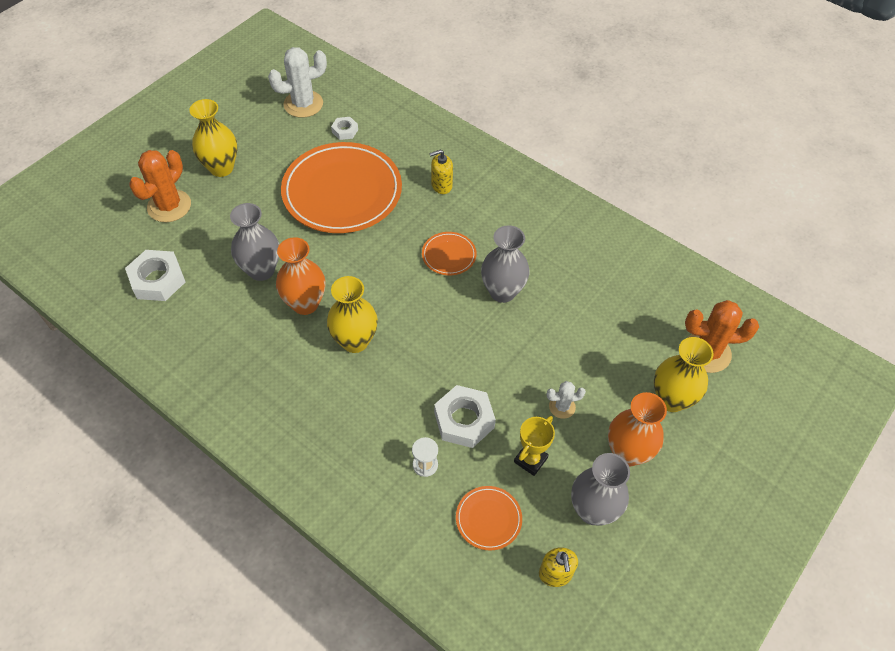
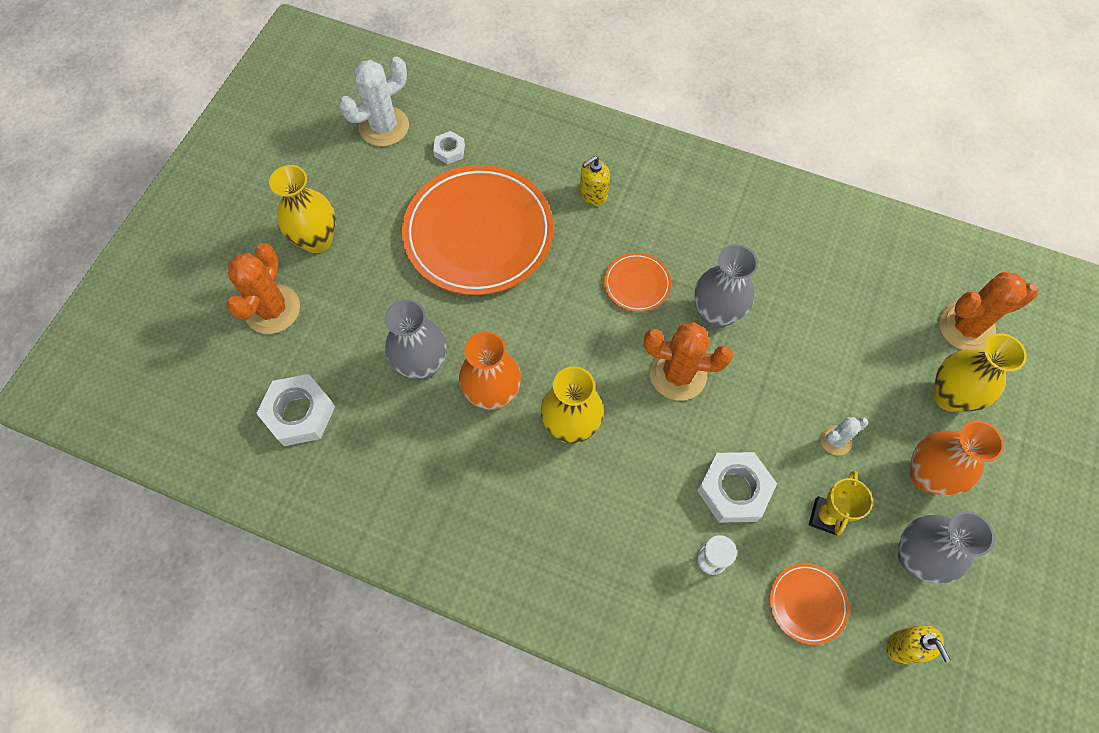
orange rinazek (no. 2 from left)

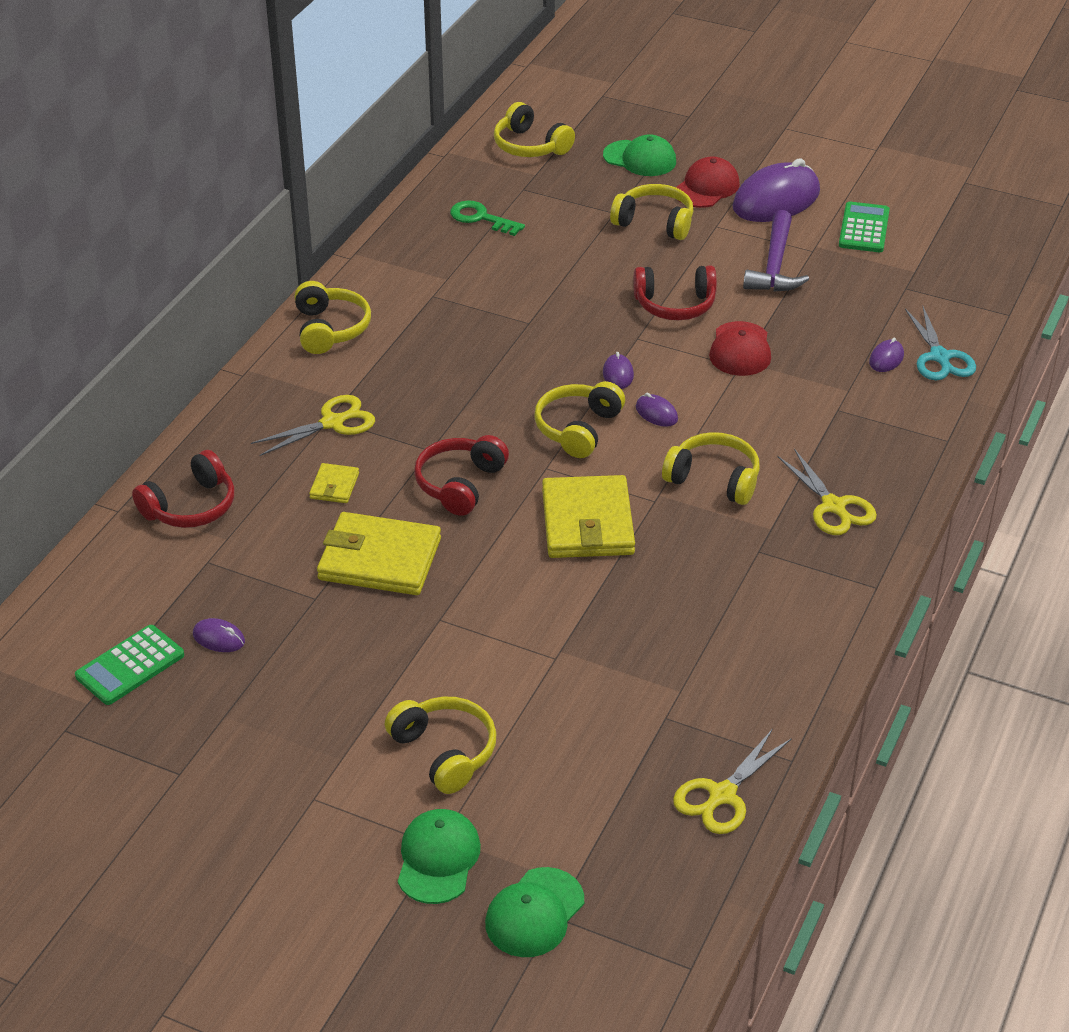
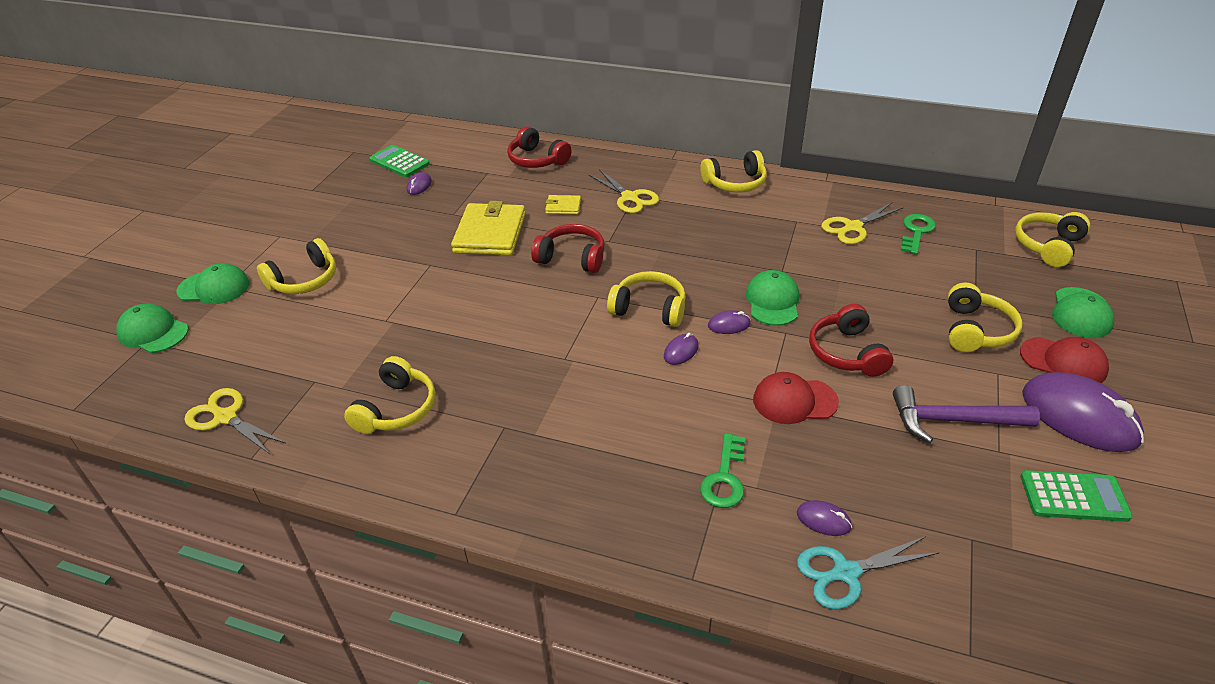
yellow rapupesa (no. 2 from left)
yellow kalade (no. 3 from left)
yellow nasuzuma (no. 3 from left in the first image)
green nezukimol (no. 3 from left)
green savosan (no. 1 from left)

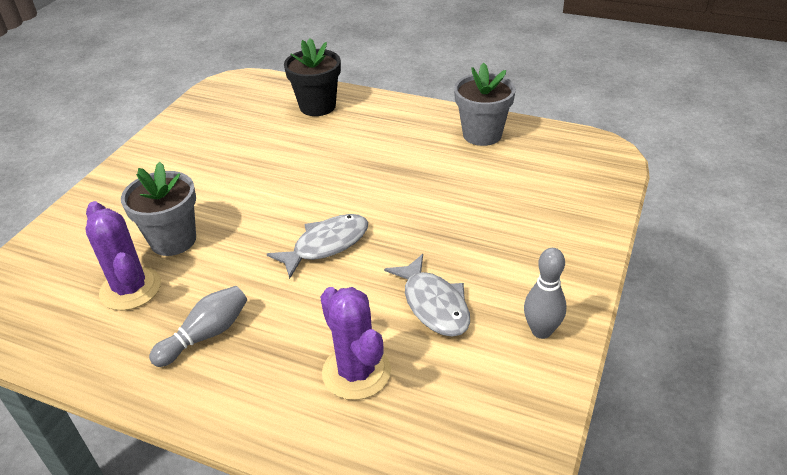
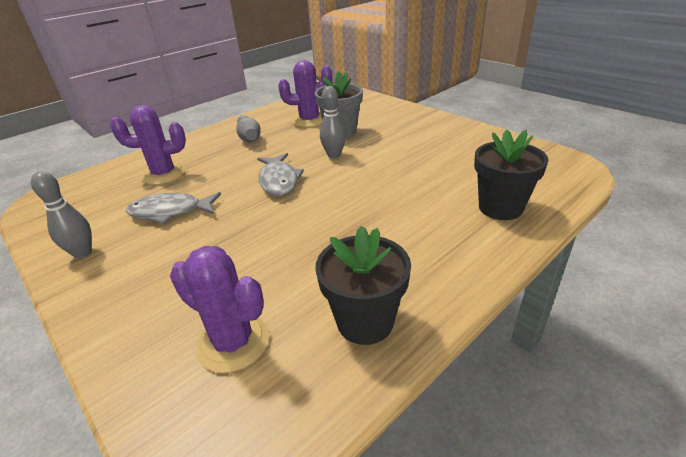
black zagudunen (no. 1 from left)
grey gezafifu (no. 3 from left)
purple rinazek (no. 2 from left)

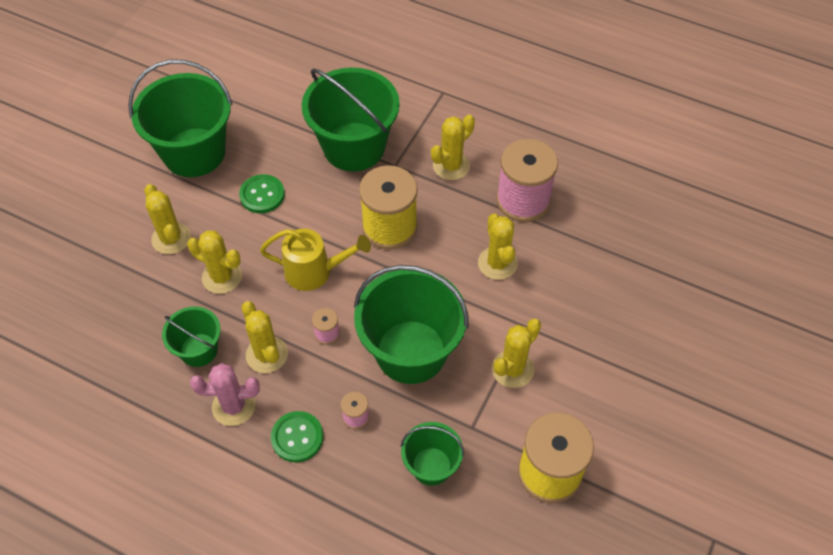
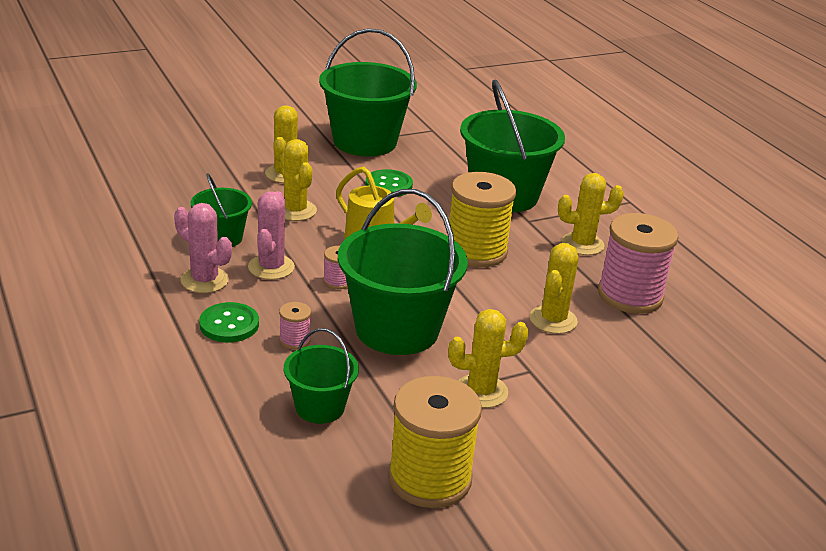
pink rinazek (no. 2 from left)

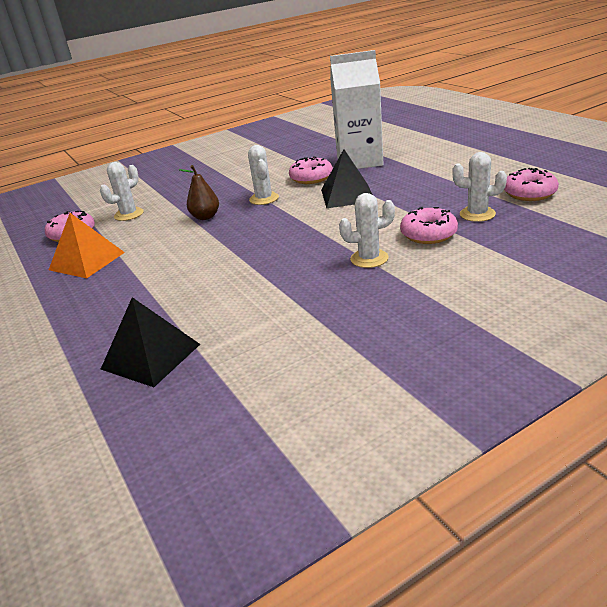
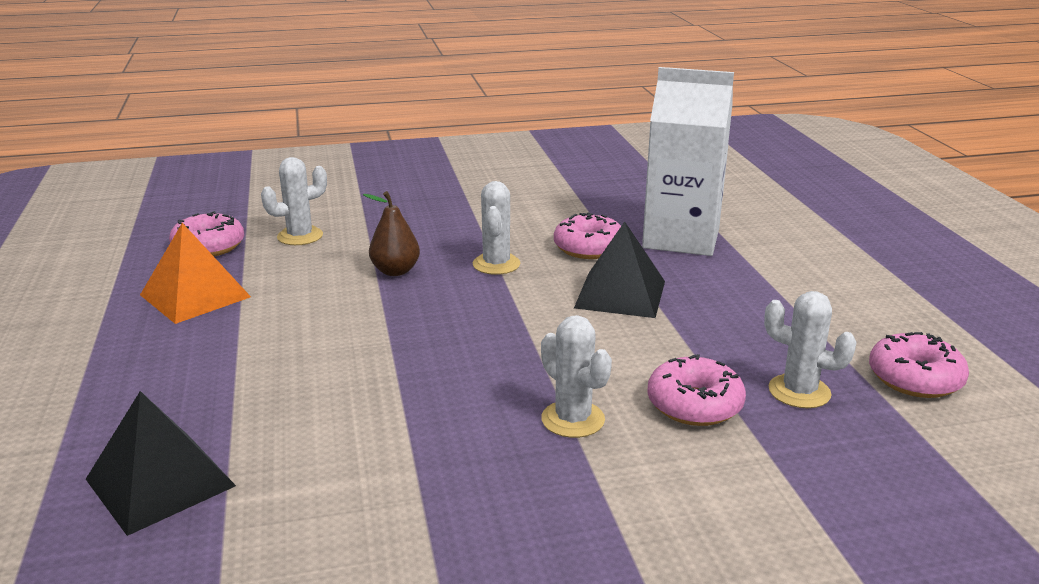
white rinazek (no. 3 from left)

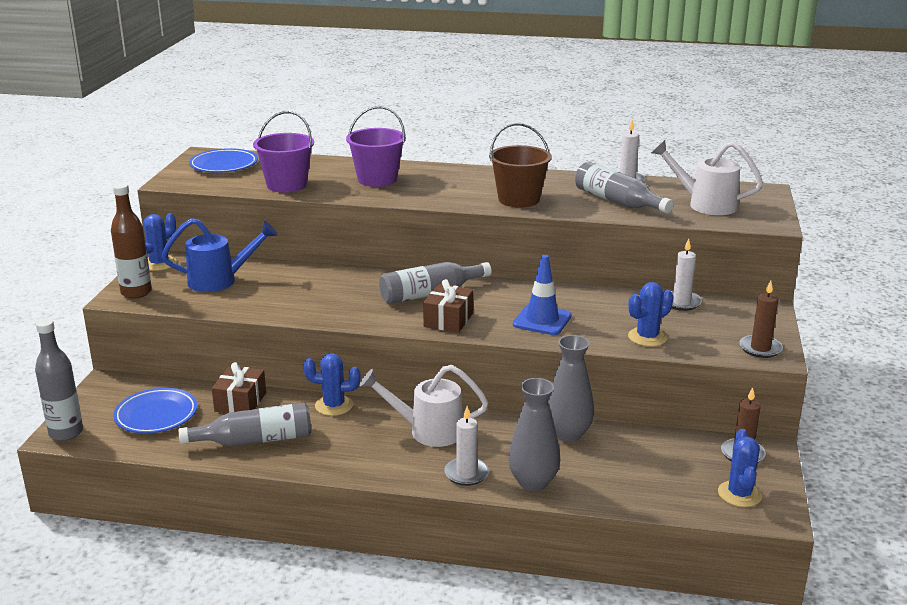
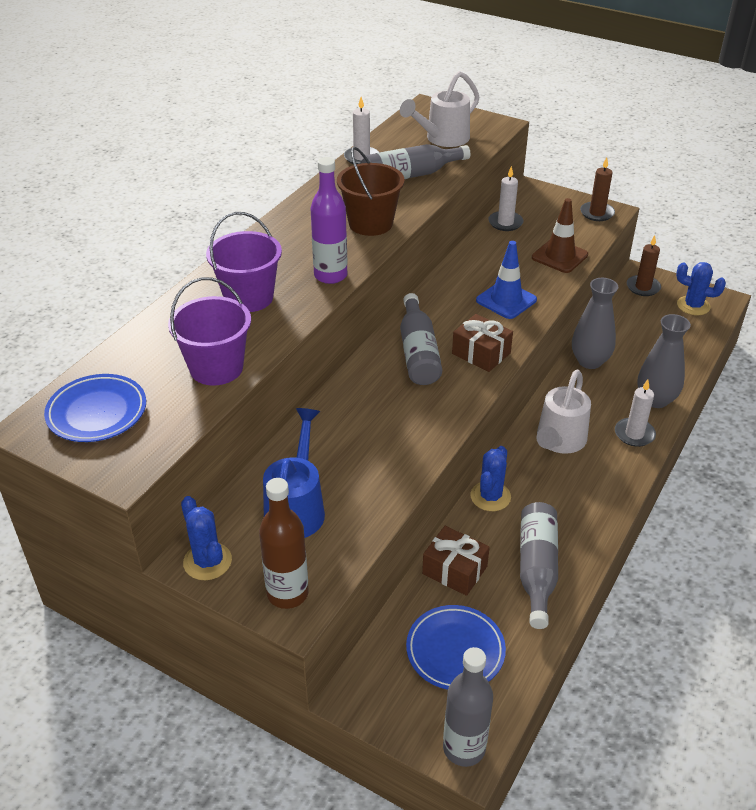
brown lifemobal
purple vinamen

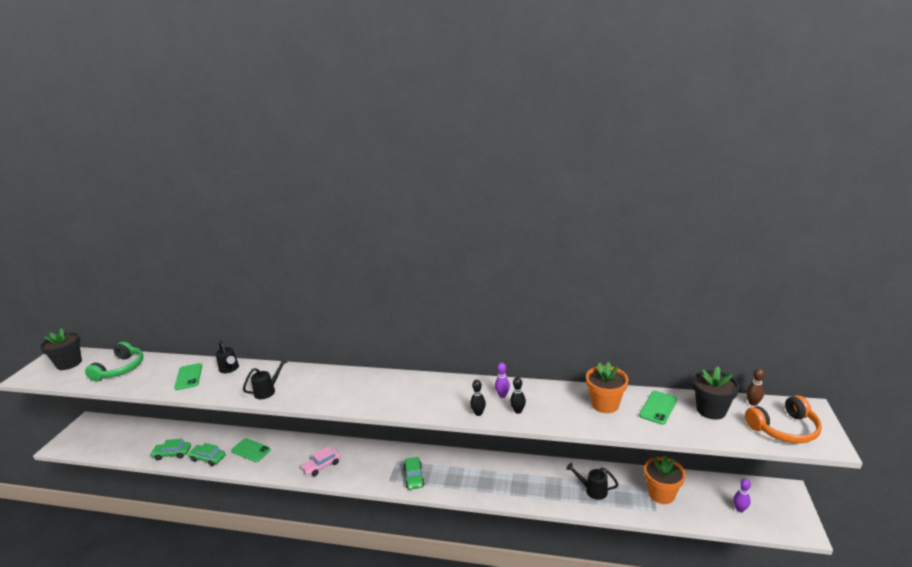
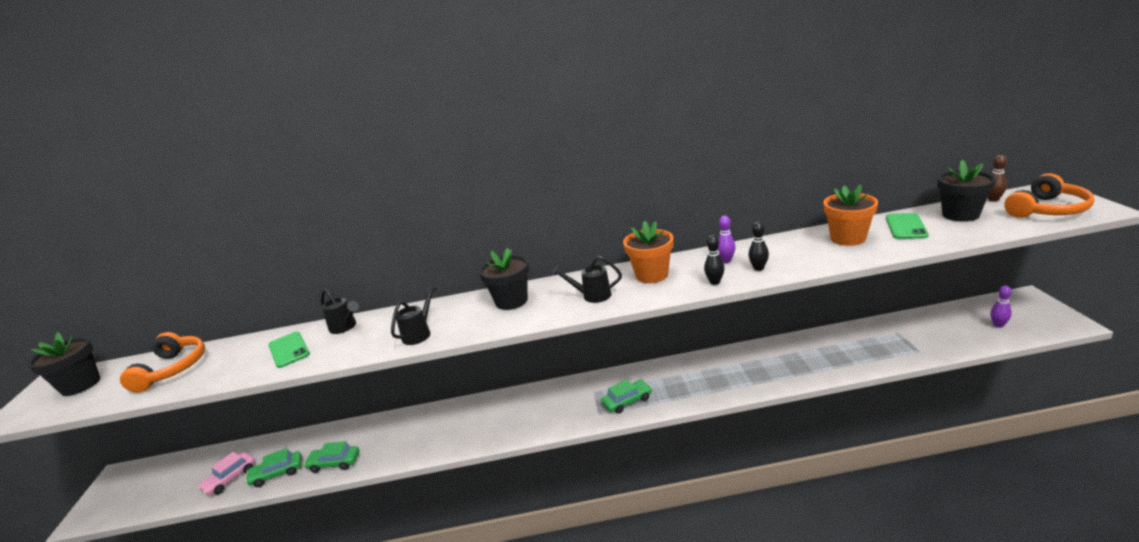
orange rapupesa (no. 1 from left)
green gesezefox (no. 2 from left in the first image)
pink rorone
orange zagudunen (no. 1 from left)
green rorone (no. 3 from left)
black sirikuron (no. 3 from left)
black zagudunen (no. 2 from left)

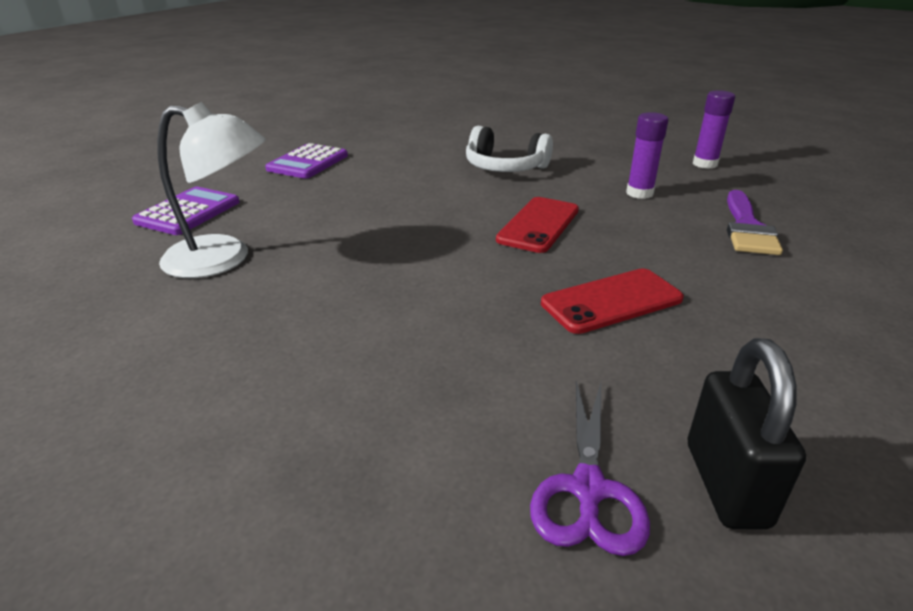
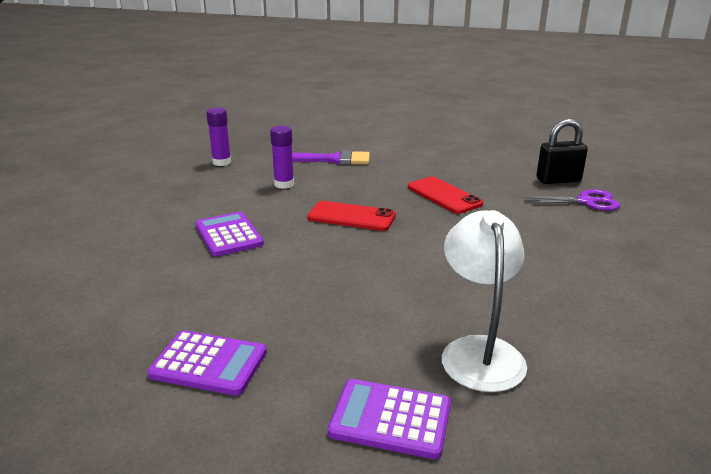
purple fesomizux (no. 2 from left)

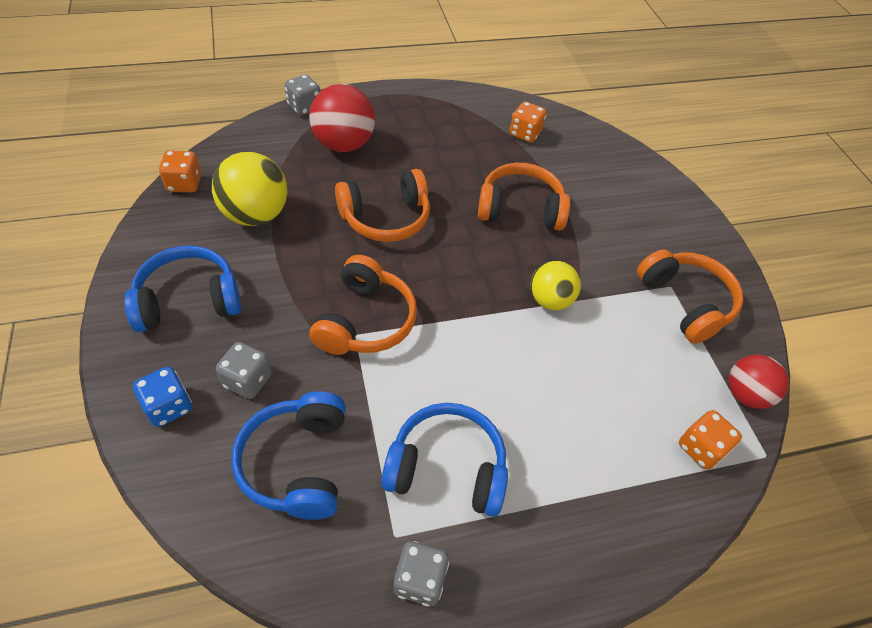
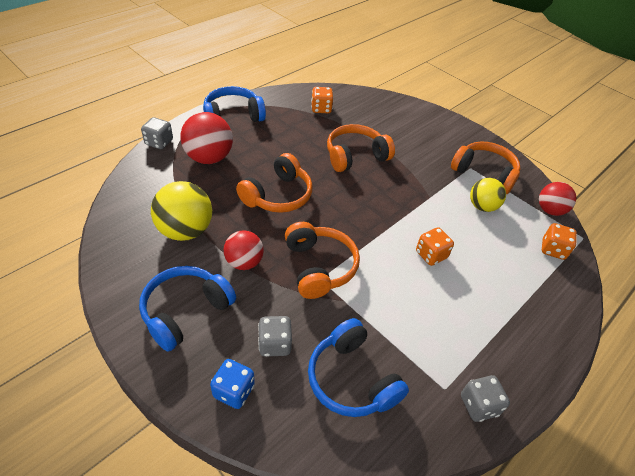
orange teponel (no. 2 from left)
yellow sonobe (no. 2 from left)
blue rapupesa (no. 2 from left)
red sonobe (no. 2 from left)

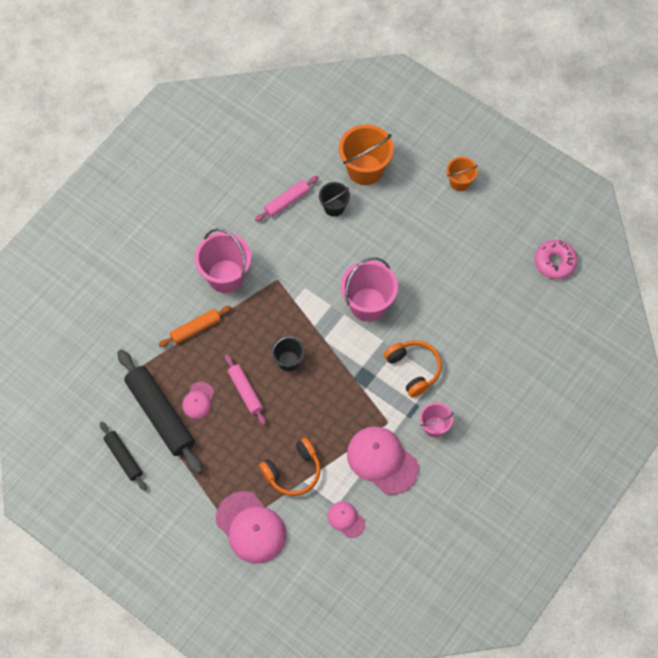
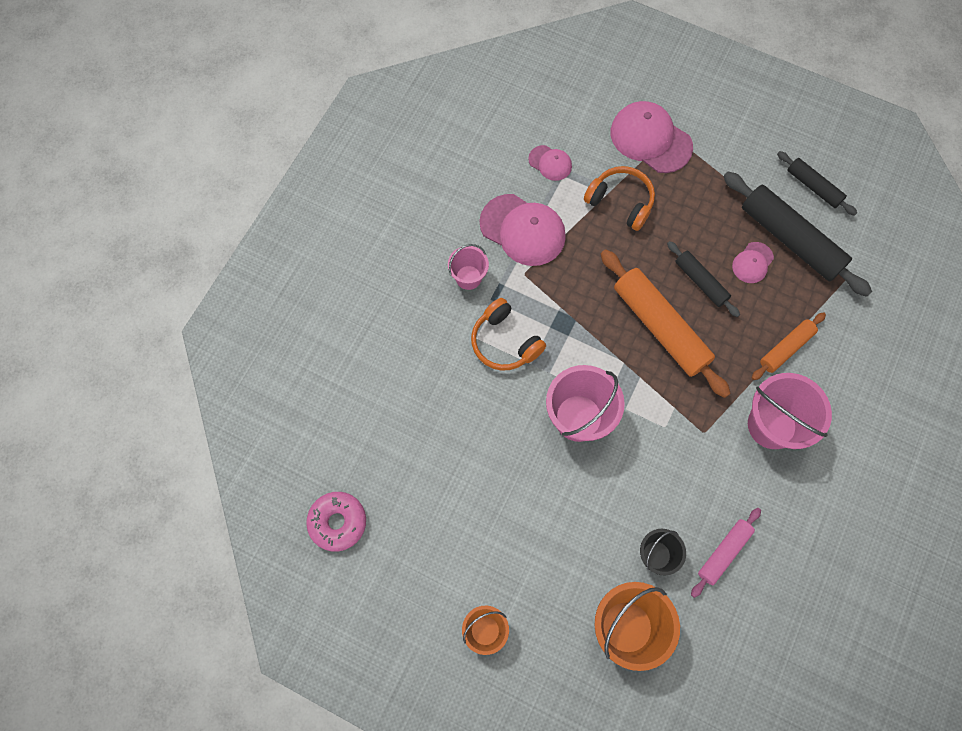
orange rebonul (no. 1 from left)
black rebonul (no. 1 from left)
pink nezukimol (no. 4 from left)
orange rapupesa (no. 2 from left)

